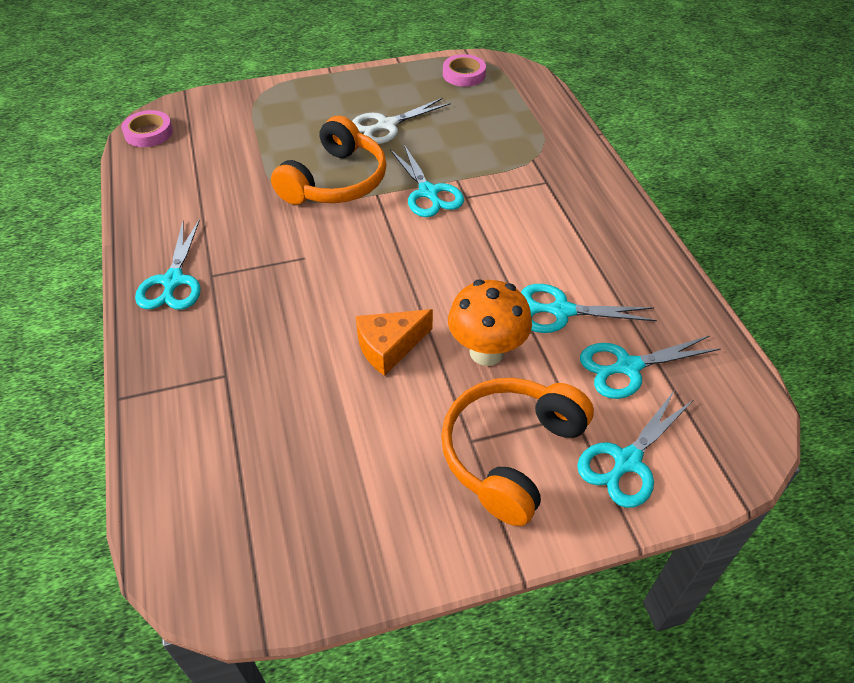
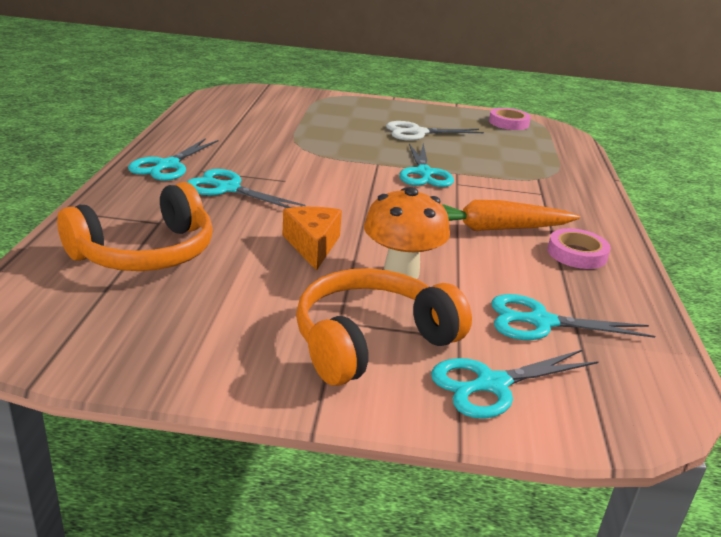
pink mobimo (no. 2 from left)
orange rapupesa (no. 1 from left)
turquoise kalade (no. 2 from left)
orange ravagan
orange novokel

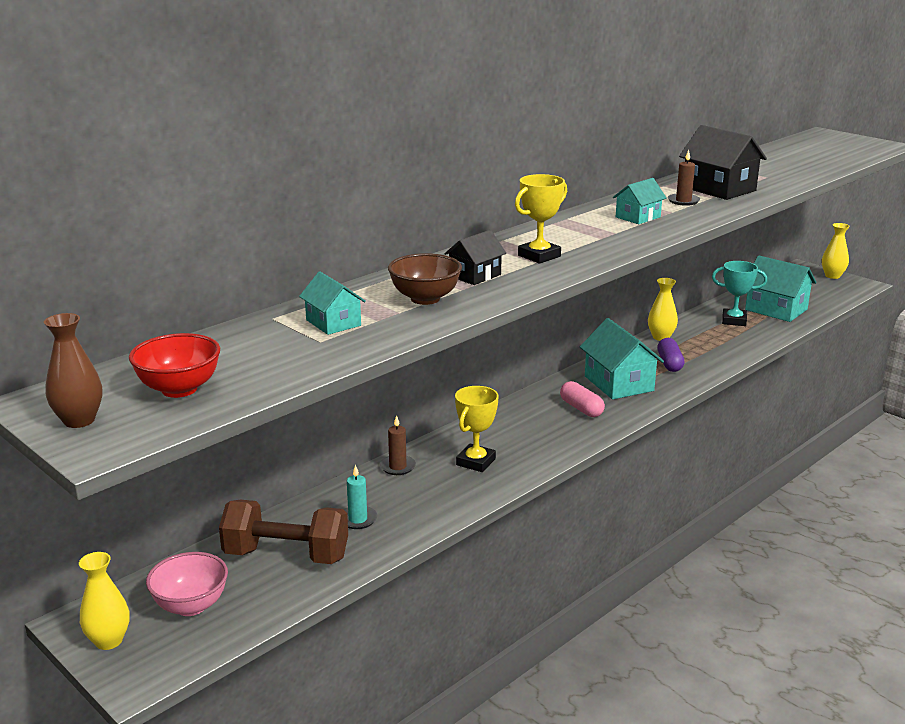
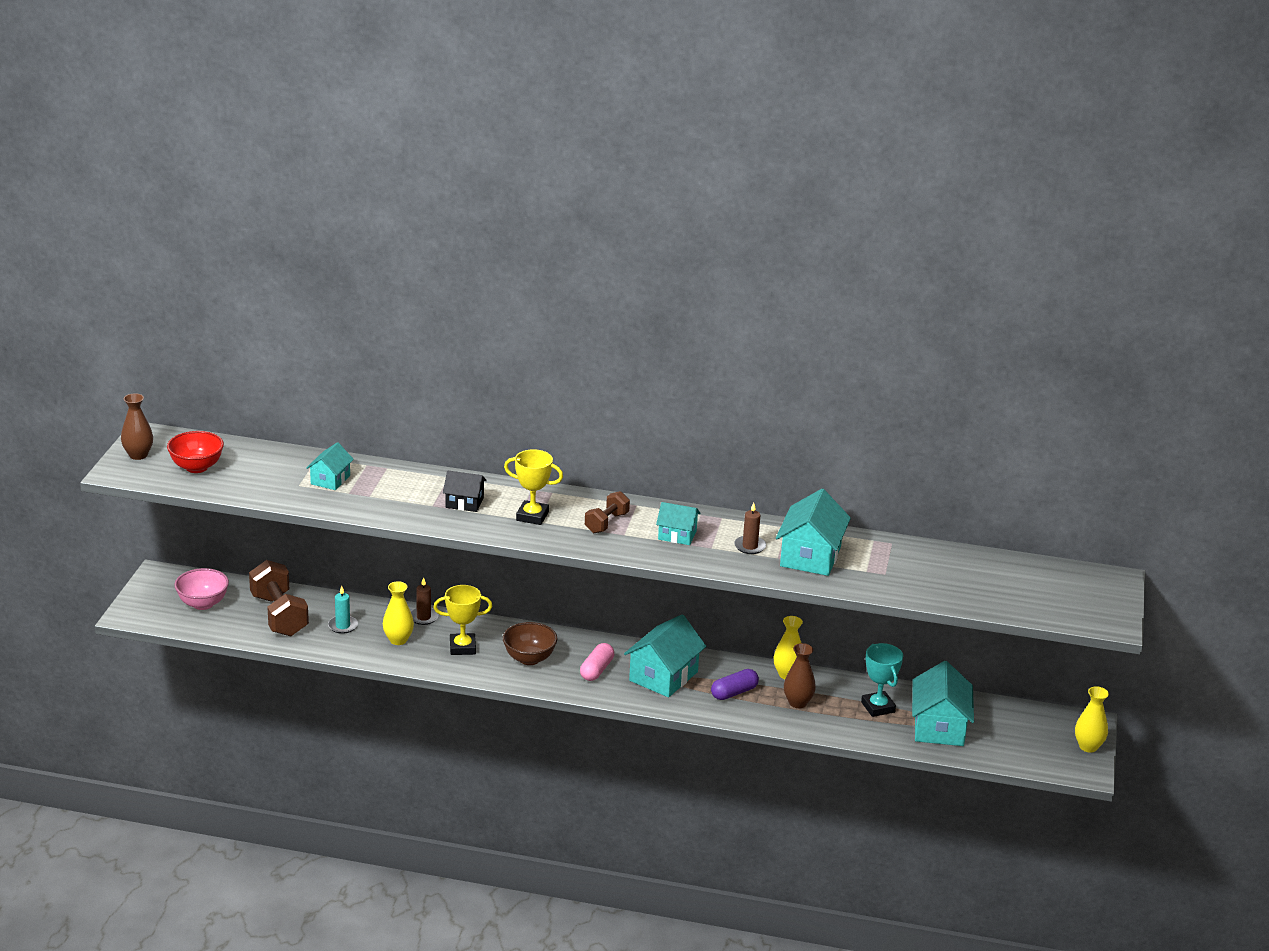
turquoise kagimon (no. 4 from left)
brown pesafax
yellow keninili (no. 1 from left)
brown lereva (no. 2 from left)
brown keninili (no. 2 from left)

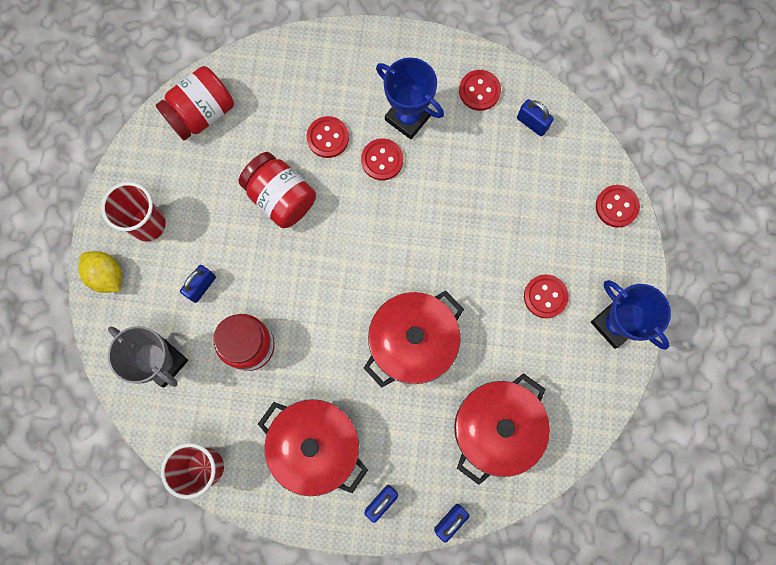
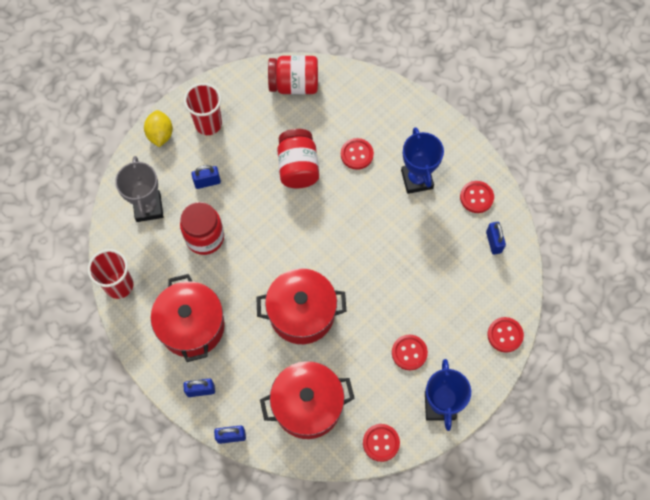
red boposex (no. 2 from left)

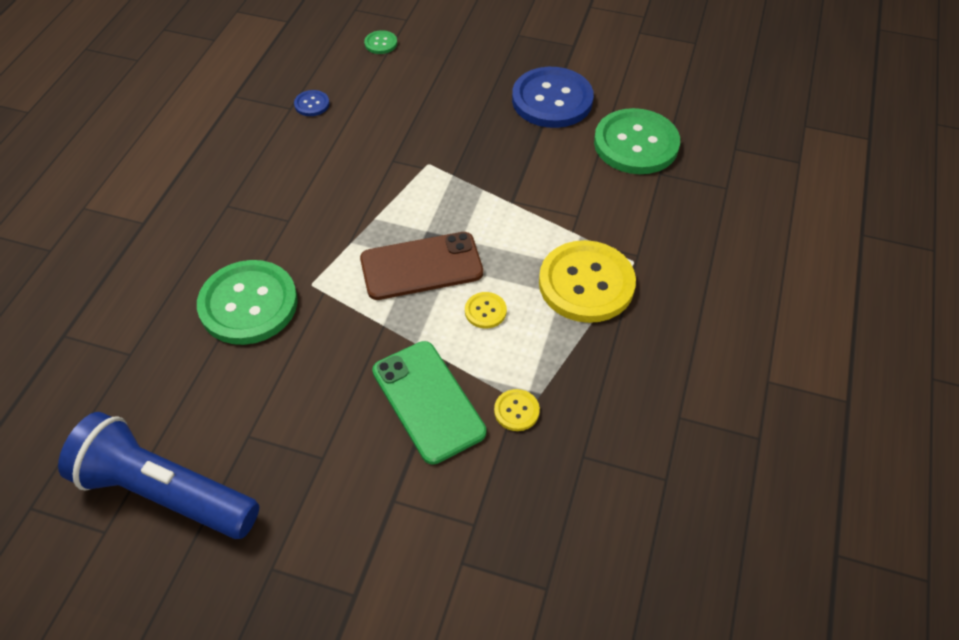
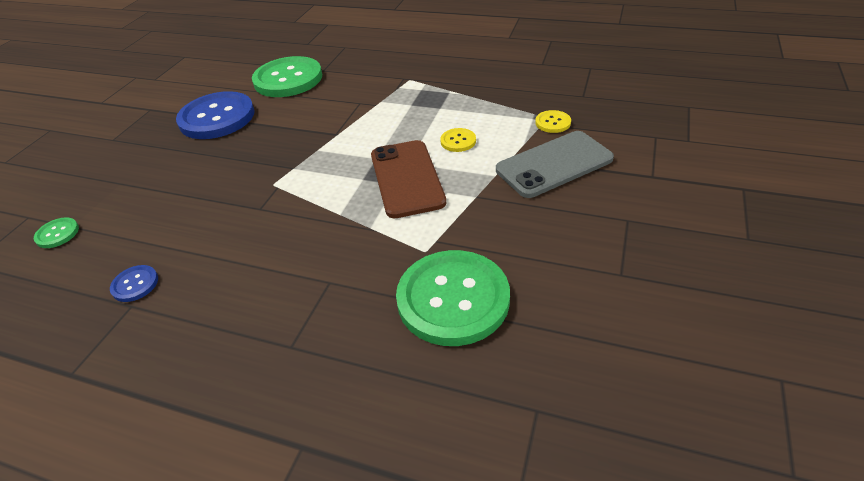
yellow boposex (no. 3 from left in the first image)
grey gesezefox
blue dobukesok

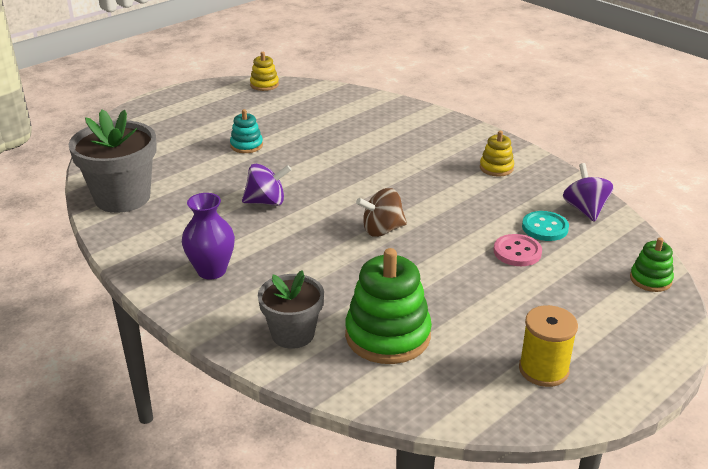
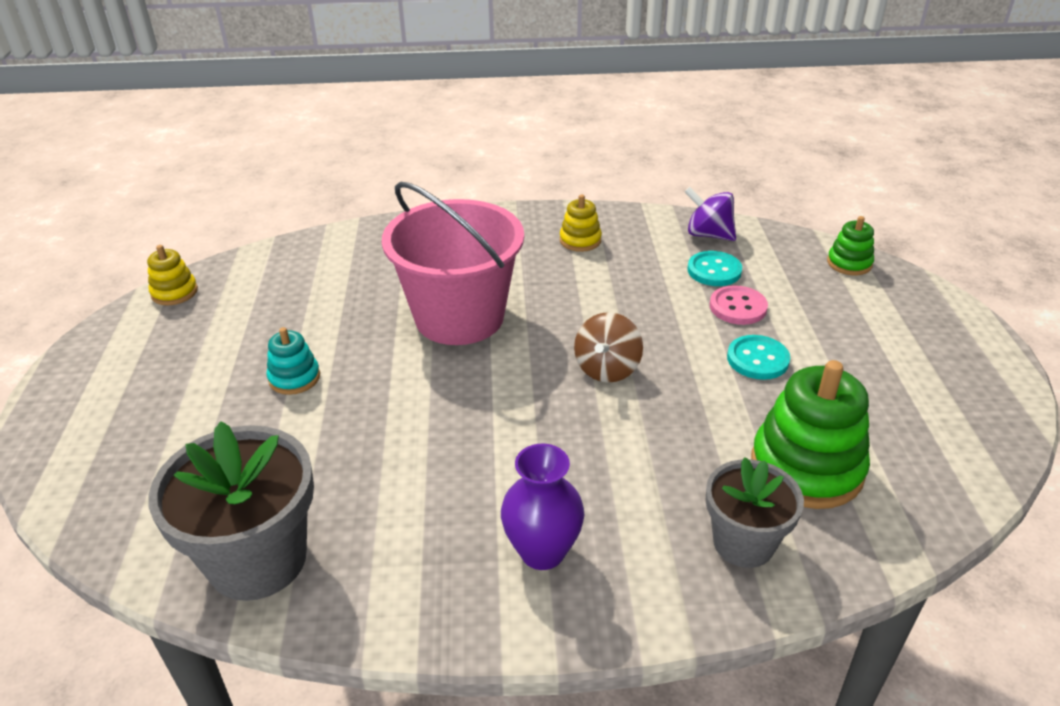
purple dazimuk (no. 1 from left in the first image)
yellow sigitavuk
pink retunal
turquoise boposex (no. 2 from left)

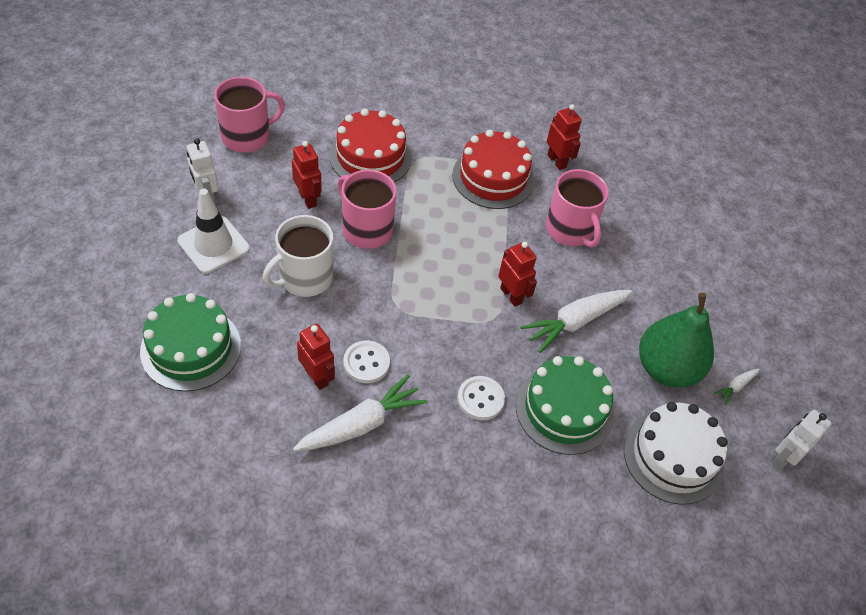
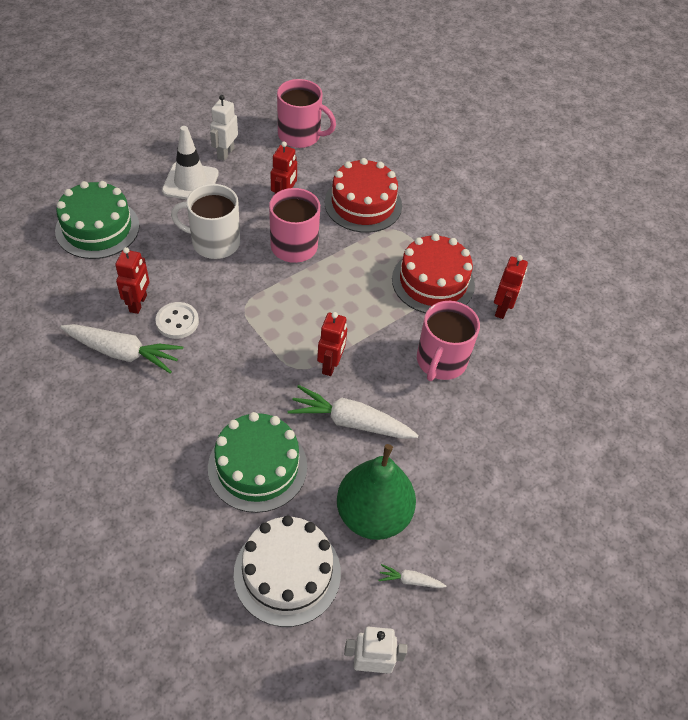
white boposex (no. 2 from left in the first image)

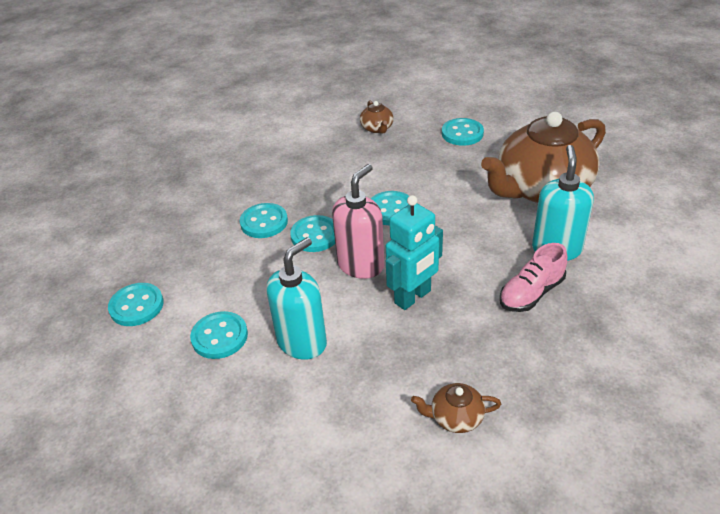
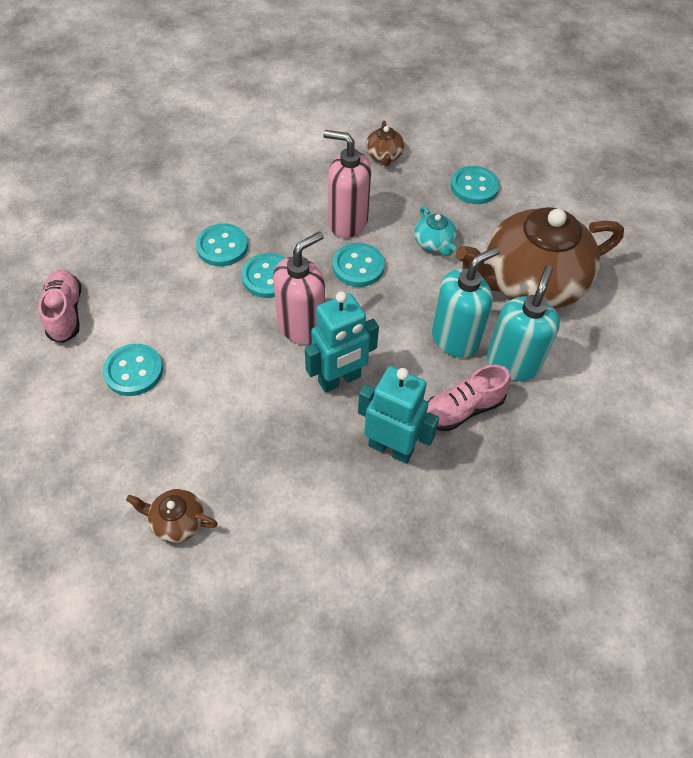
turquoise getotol (no. 1 from left)
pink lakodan (no. 1 from left)
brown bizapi (no. 1 from left)
pink getotol (no. 2 from left)
turquoise bizapi
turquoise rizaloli (no. 2 from left)

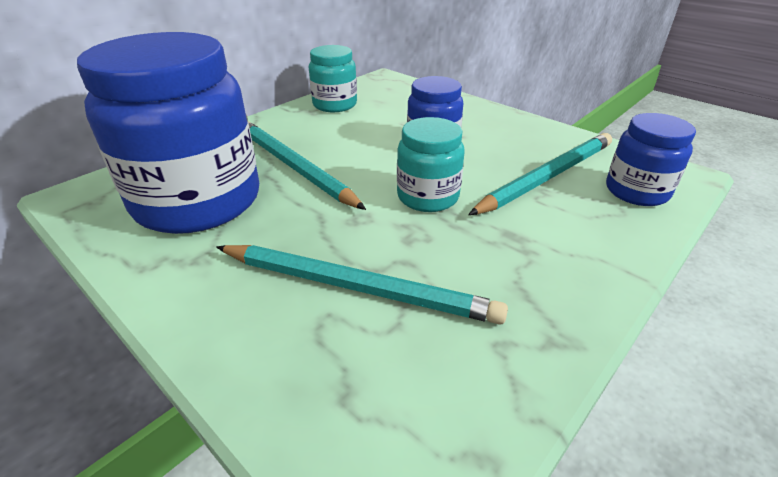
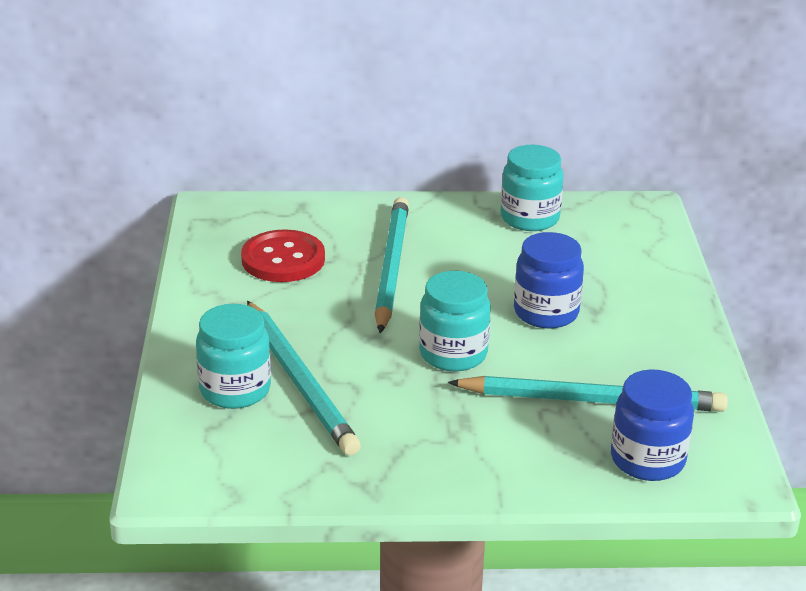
red boposex
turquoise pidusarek (no. 1 from left)

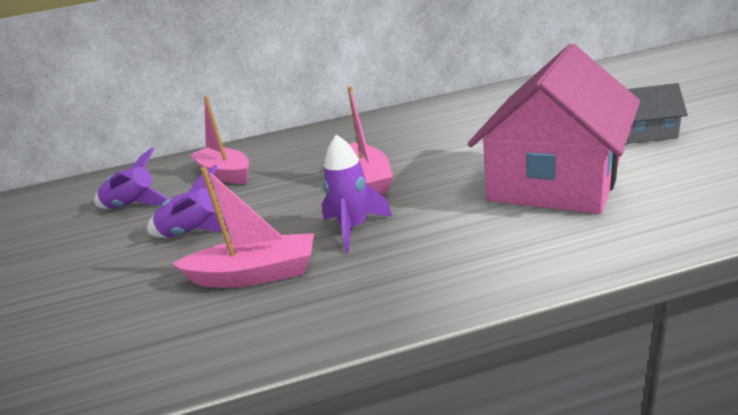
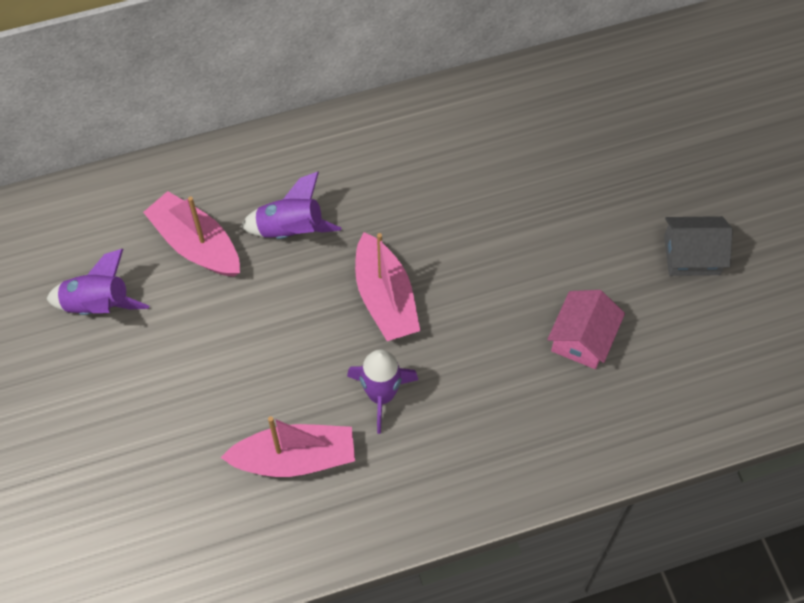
pink kagimon
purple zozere (no. 2 from left)

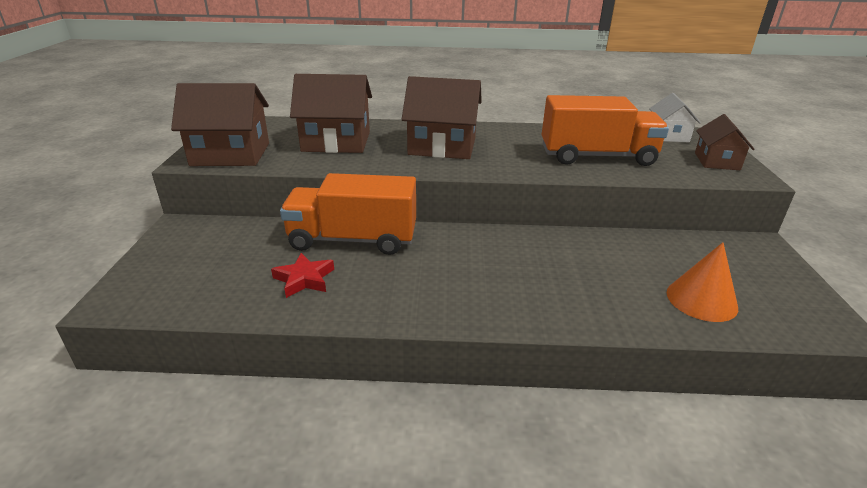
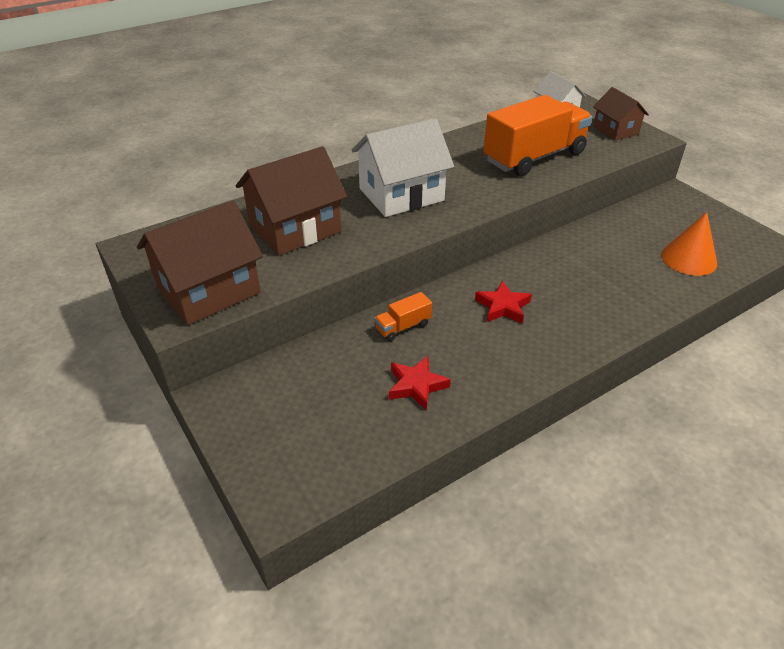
white kagimon (no. 1 from left)
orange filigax (no. 1 from left)
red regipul (no. 2 from left)

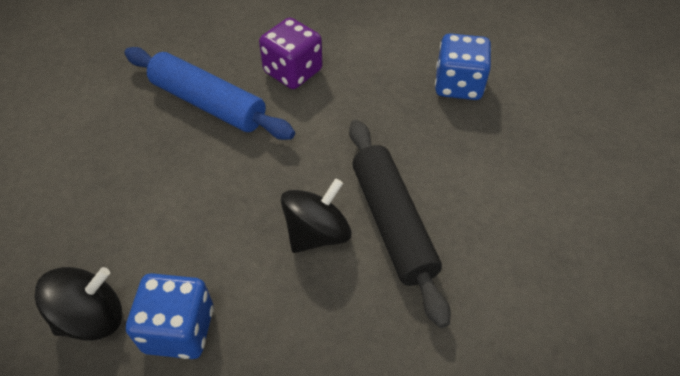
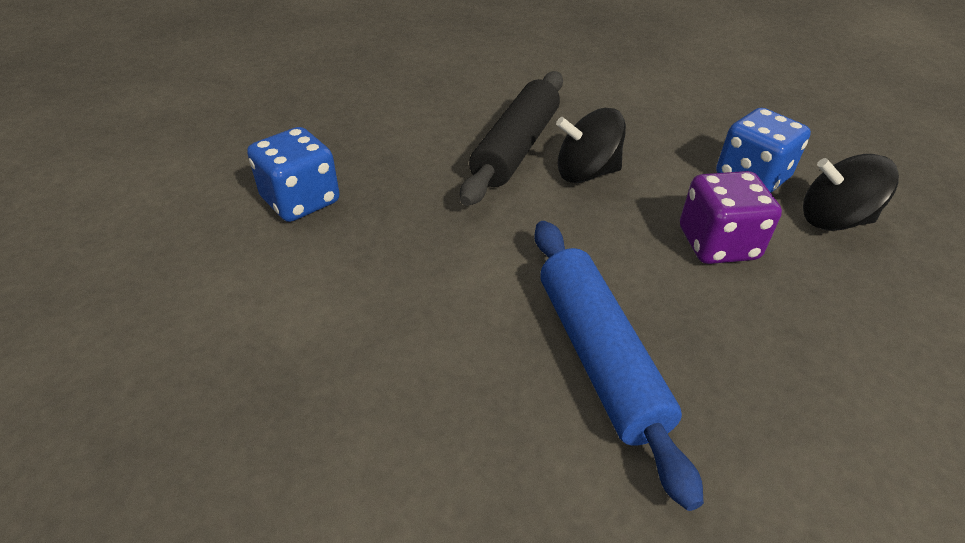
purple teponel

